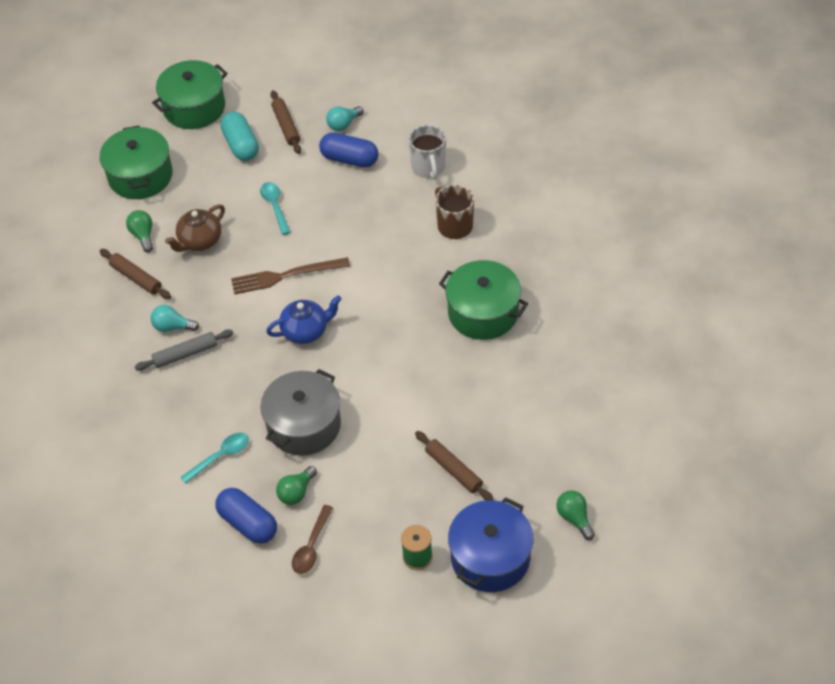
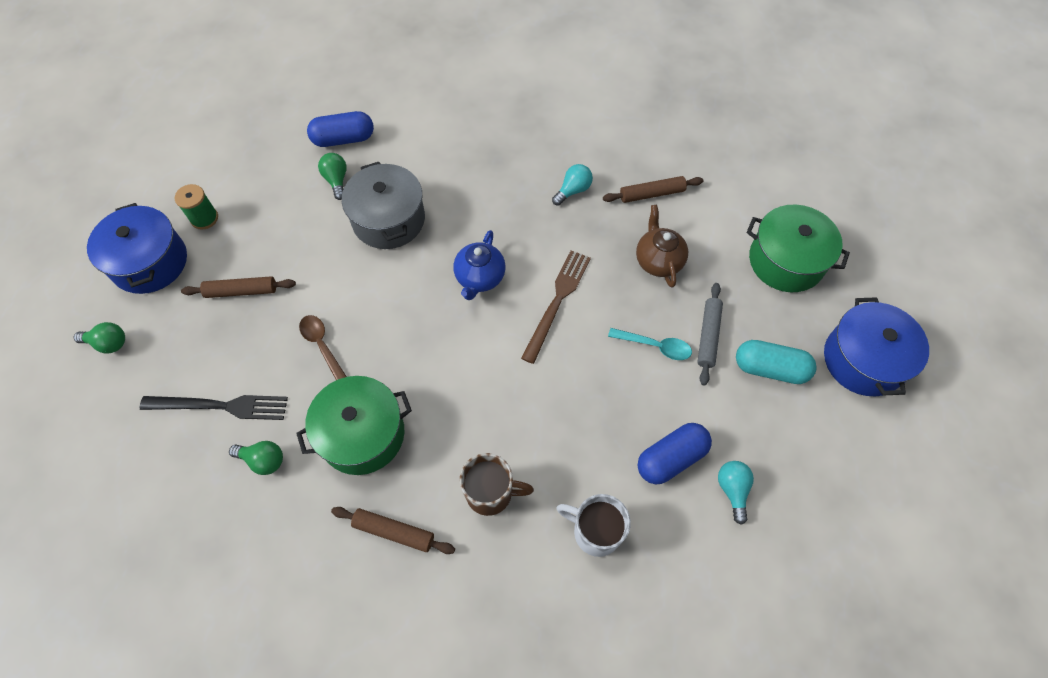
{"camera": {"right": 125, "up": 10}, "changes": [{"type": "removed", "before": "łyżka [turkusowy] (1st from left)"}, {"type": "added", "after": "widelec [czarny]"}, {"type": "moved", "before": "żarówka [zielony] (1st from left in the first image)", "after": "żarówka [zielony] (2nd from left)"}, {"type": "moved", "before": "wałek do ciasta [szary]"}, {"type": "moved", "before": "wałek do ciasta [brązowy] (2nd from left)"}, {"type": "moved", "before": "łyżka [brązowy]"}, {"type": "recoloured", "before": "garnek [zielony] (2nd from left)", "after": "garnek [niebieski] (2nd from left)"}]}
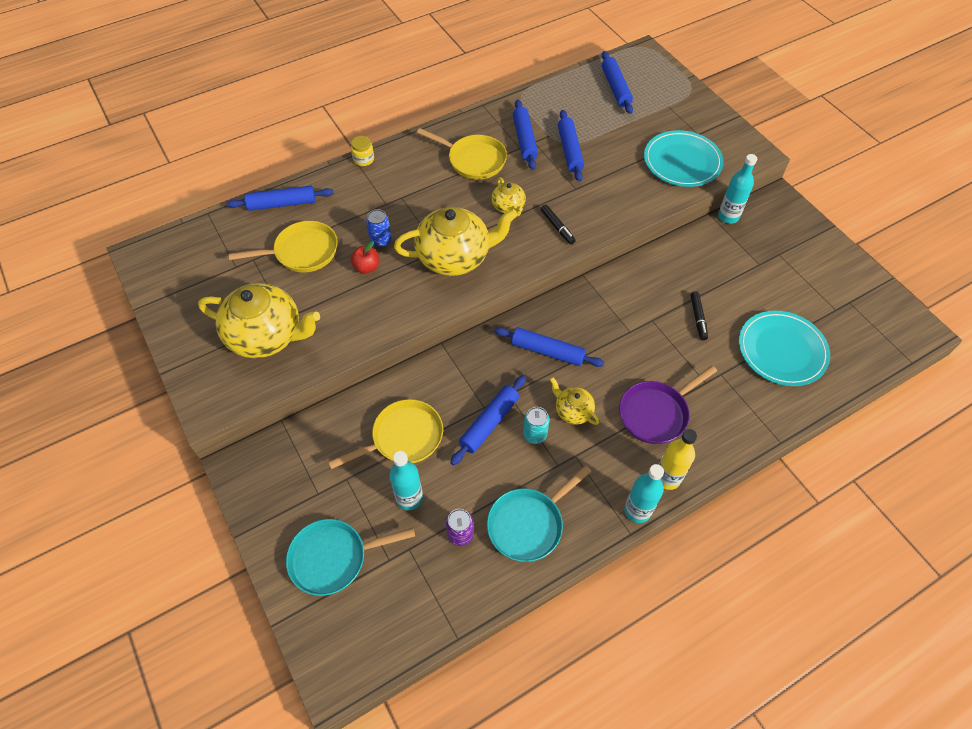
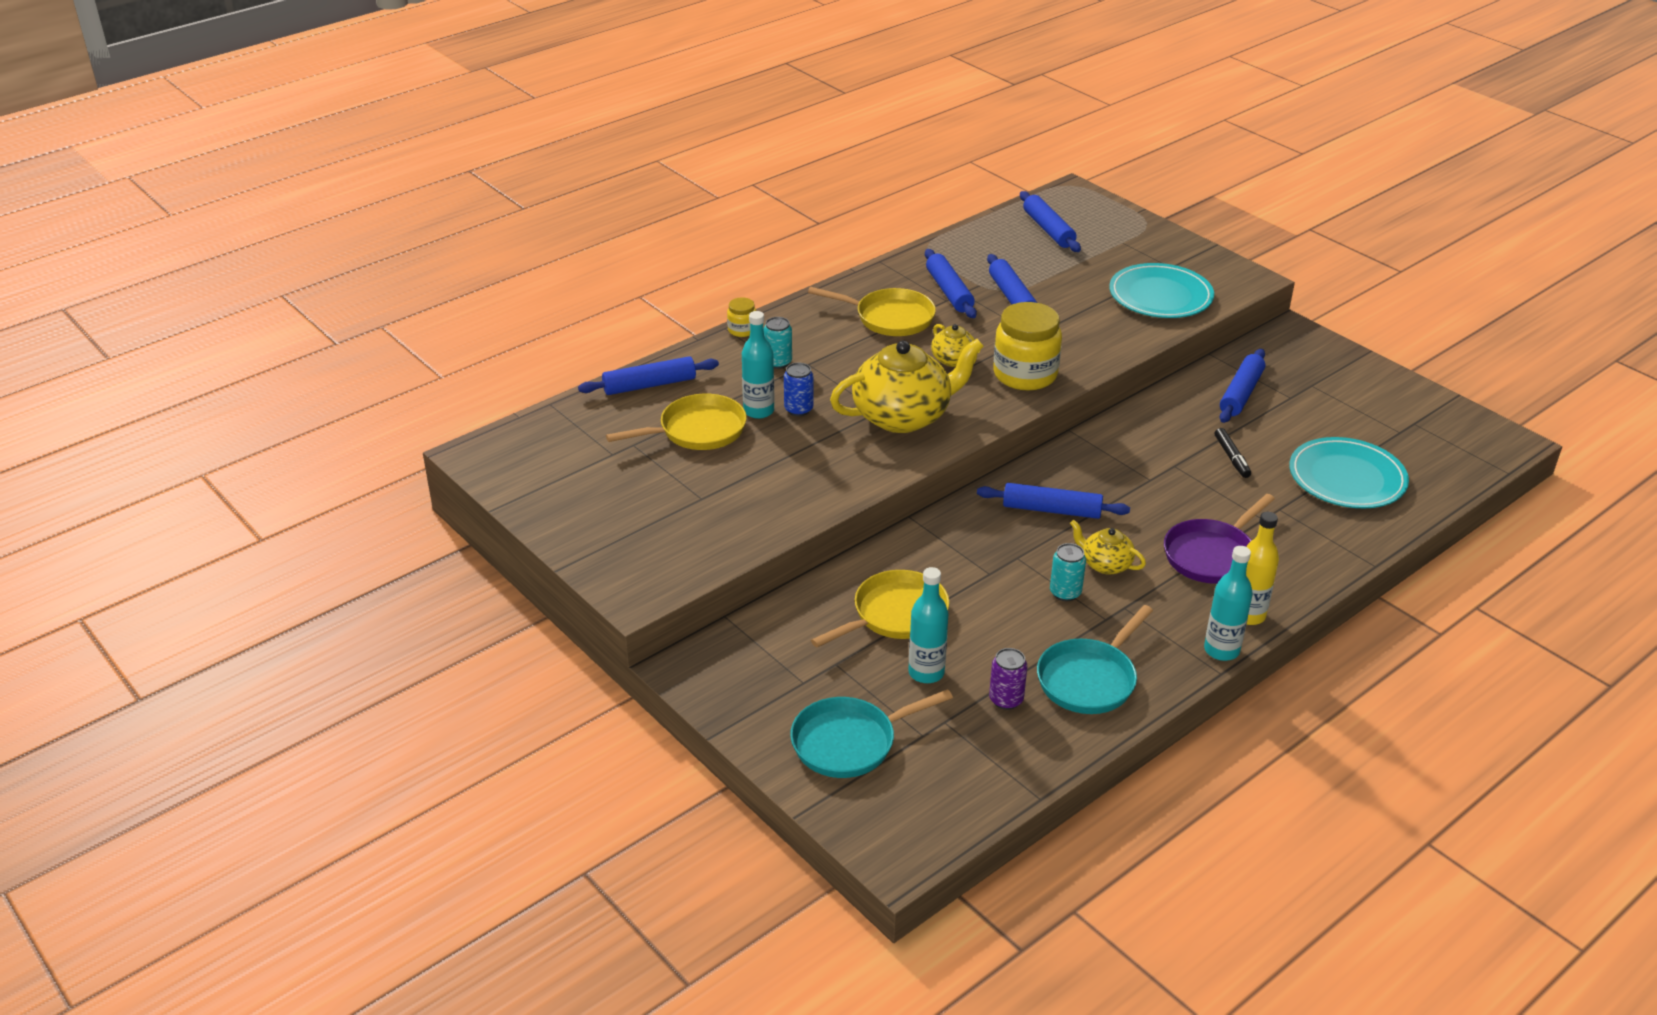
{"camera": {"right": -10, "up": -20}, "changes": [{"type": "removed", "before": "imbryk [żółty] (1st from left)"}, {"type": "removed", "before": "jabłko [czerwony]"}, {"type": "added", "after": "puszka [turkusowy] (1st from left)"}, {"type": "moved", "before": "wałek do ciasta [niebieski] (2nd from left in the first image)", "after": "wałek do ciasta [niebieski] (6th from left)"}, {"type": "moved", "before": "butelka [turkusowy] (3rd from left in the first image)", "after": "butelka [turkusowy] (1st from left)"}, {"type": "replaced", "before": "flamaster [czarny] (1st from left)", "after": "słoik [żółty] (2nd from left)"}]}
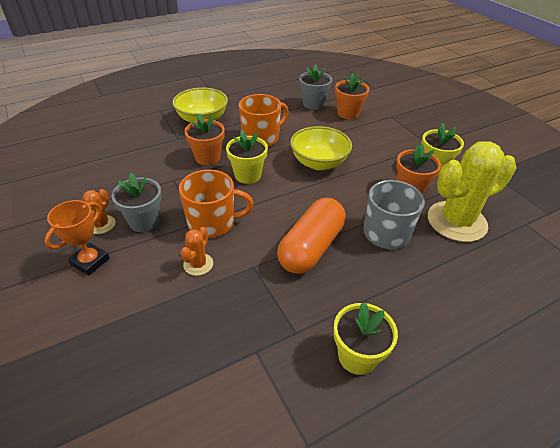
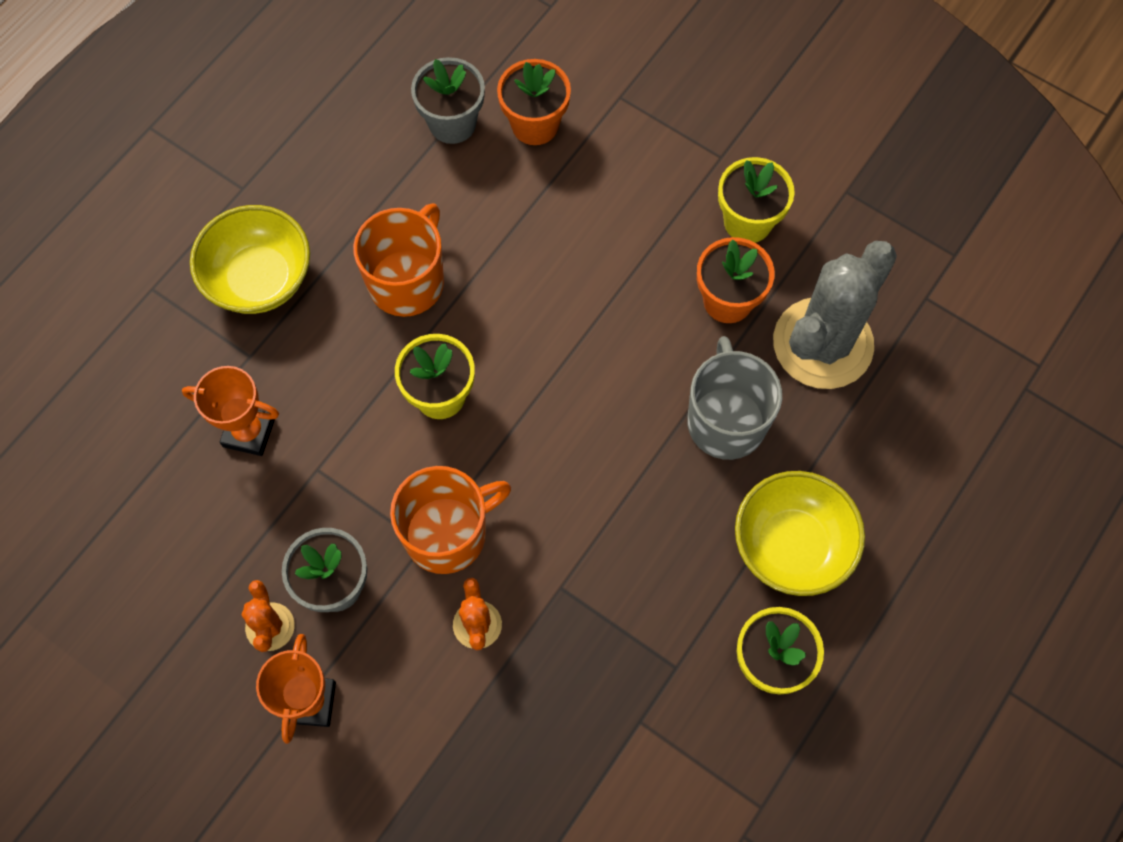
{"camera": {"right": -25, "up": 25}, "changes": [{"type": "removed", "before": "doniczka [pomarańczowy] (1st from left)"}, {"type": "removed", "before": "kapsułka [pomarańczowy]"}, {"type": "added", "after": "puchar [pomarańczowy] (1st from left)"}, {"type": "moved", "before": "miska [żółty] (2nd from left)"}, {"type": "recoloured", "before": "kaktus [żółty]", "after": "kaktus [szary]"}]}
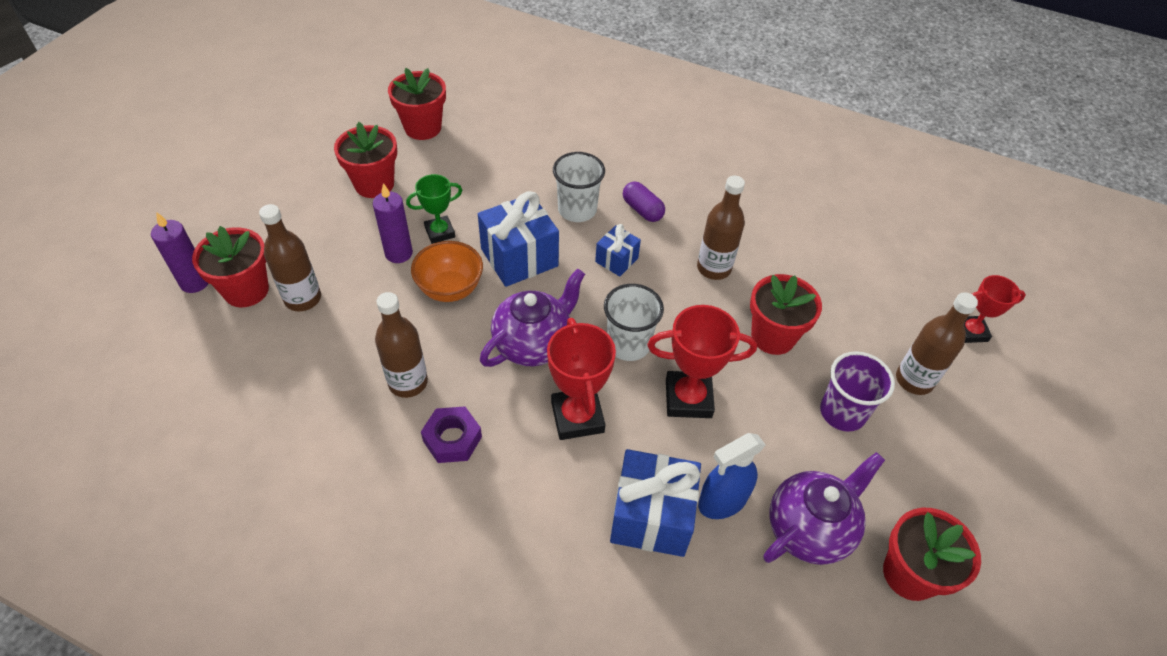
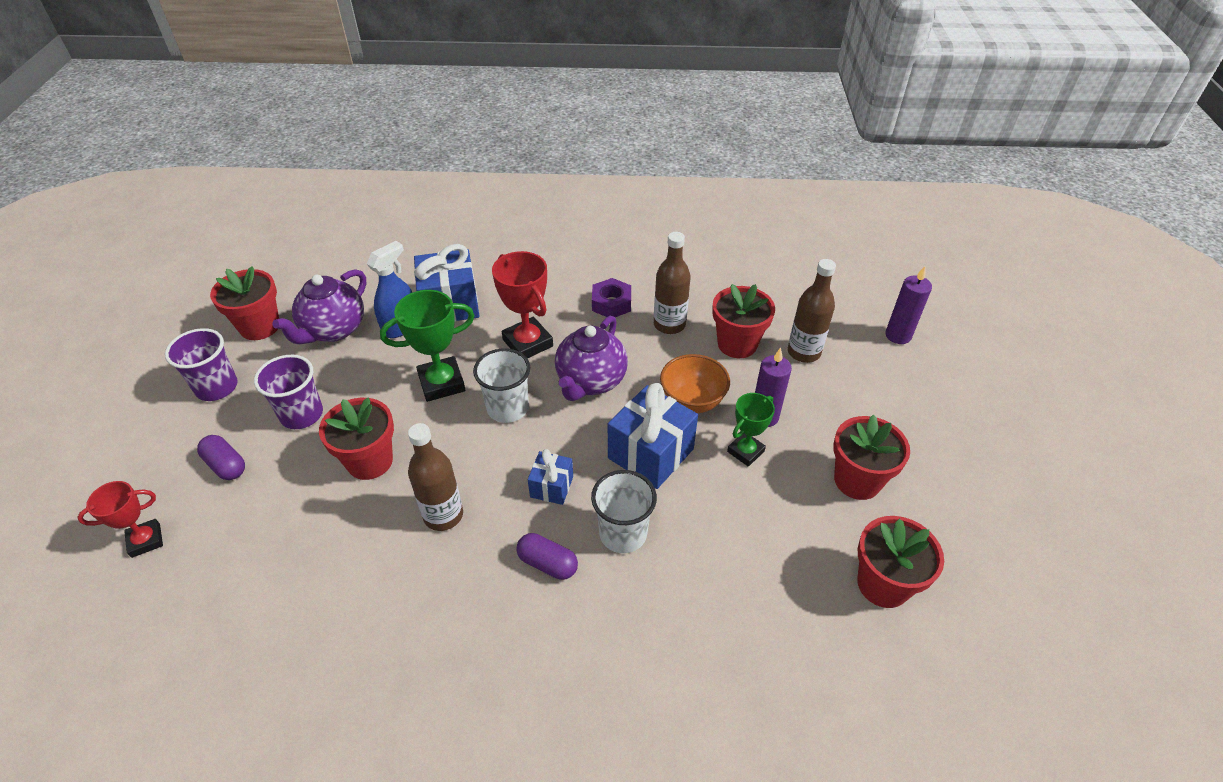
{"camera": {"right": 160, "up": -5}, "changes": [{"type": "added", "after": "szklanka [fioletowy] (1st from left)"}, {"type": "moved", "before": "doniczka [czerwony] (1st from left in the first image)", "after": "doniczka [czerwony] (3rd from left)"}, {"type": "replaced", "before": "butelka [brązowy] (4th from left)", "after": "kapsułka [fioletowy] (1st from left)"}, {"type": "recoloured", "before": "puchar [czerwony] (2nd from left)", "after": "puchar [zielony] (1st from left)"}]}
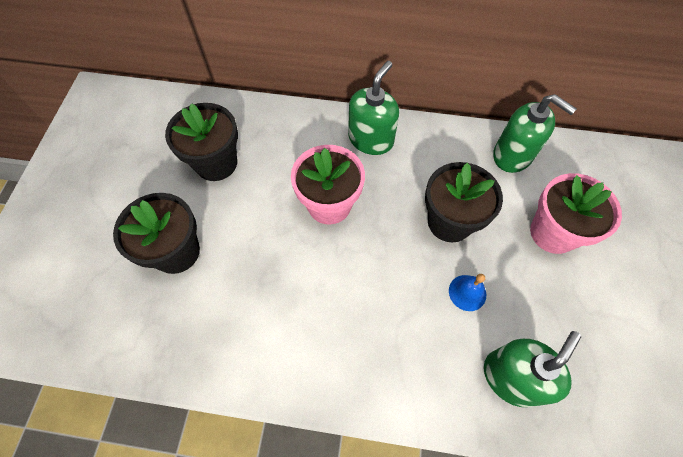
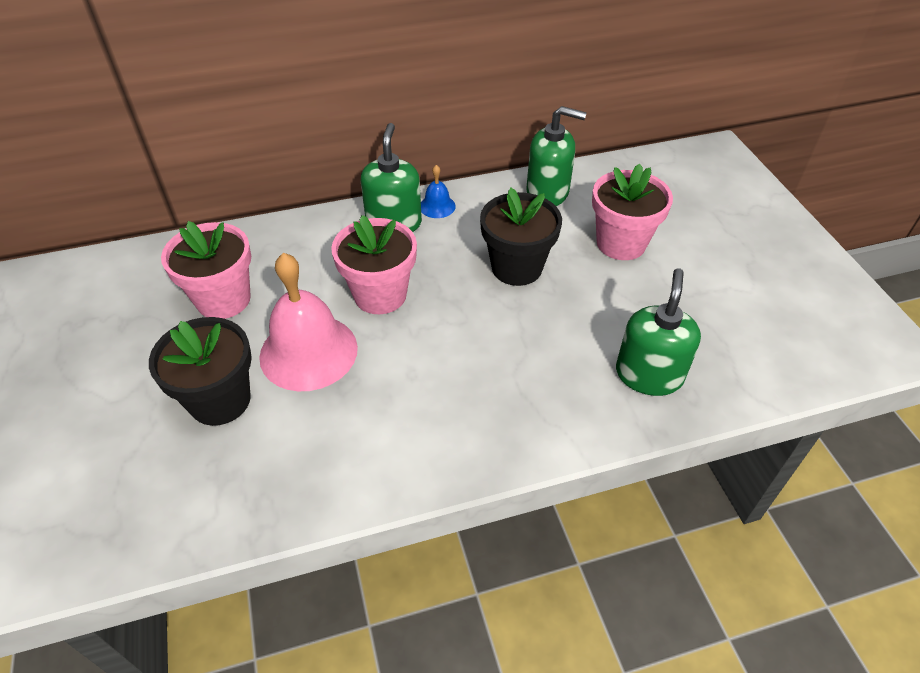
{"camera": {"right": -25, "up": -15}, "changes": [{"type": "added", "after": "dzwonek [różowy]"}, {"type": "moved", "before": "dzwonek [niebieski]"}, {"type": "recoloured", "before": "doniczka [czarny] (2nd from left)", "after": "doniczka [różowy] (1st from left)"}]}
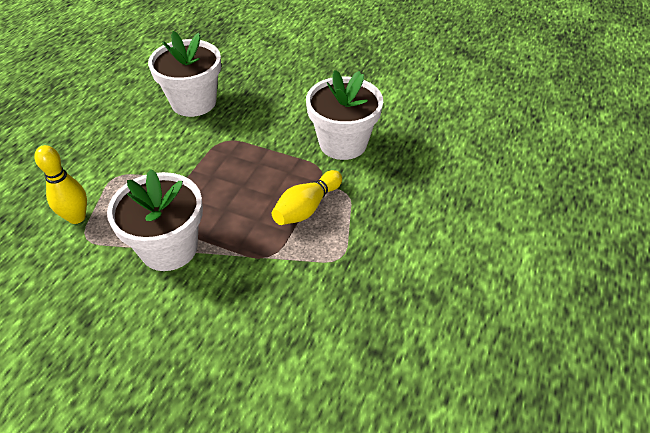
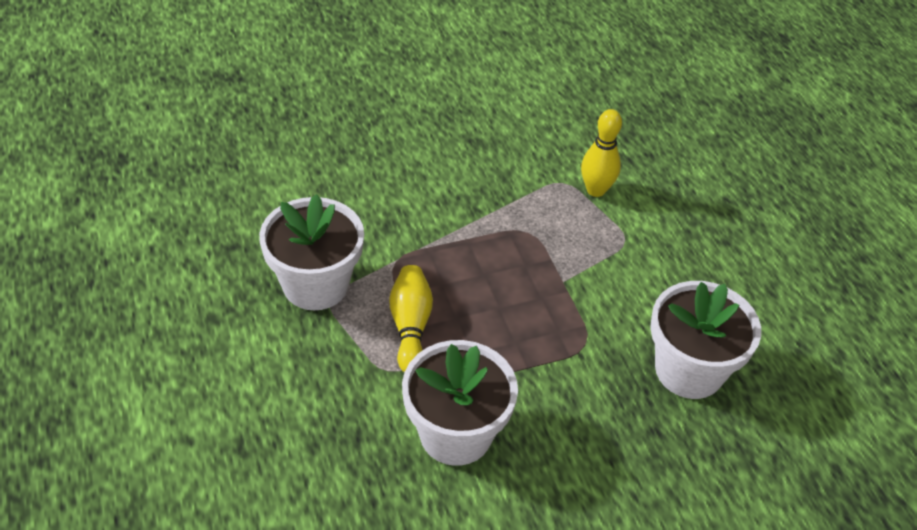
{"camera": {"right": 135, "up": 0}, "changes": [{"type": "moved", "before": "doniczka [biały] (1st from left)"}]}
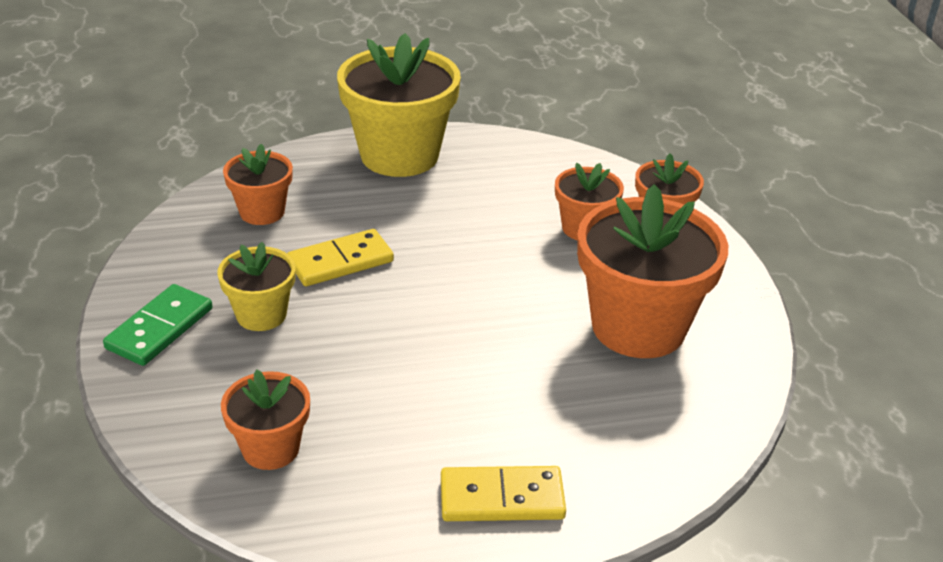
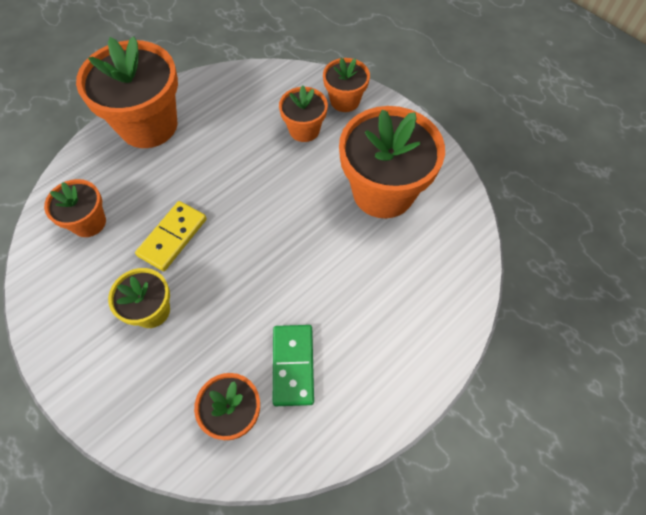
{"camera": {"right": -30, "up": 25}, "changes": [{"type": "removed", "before": "kostka domina [żółty] (2nd from left)"}, {"type": "moved", "before": "kostka domina [zielony]"}, {"type": "recoloured", "before": "doniczka [żółty] (2nd from left)", "after": "doniczka [pomarańczowy] (2nd from left)"}]}
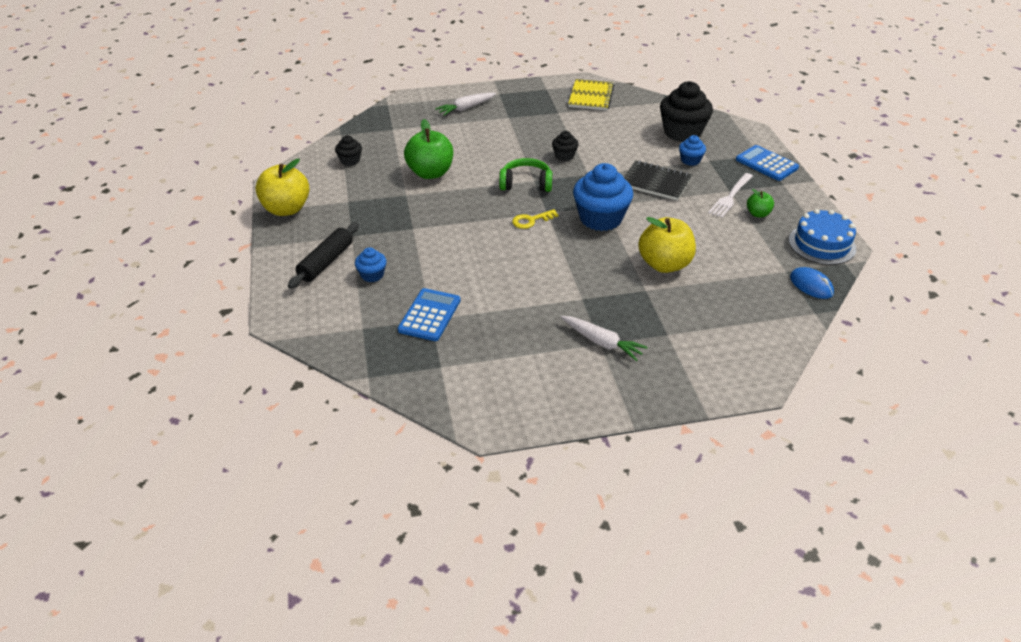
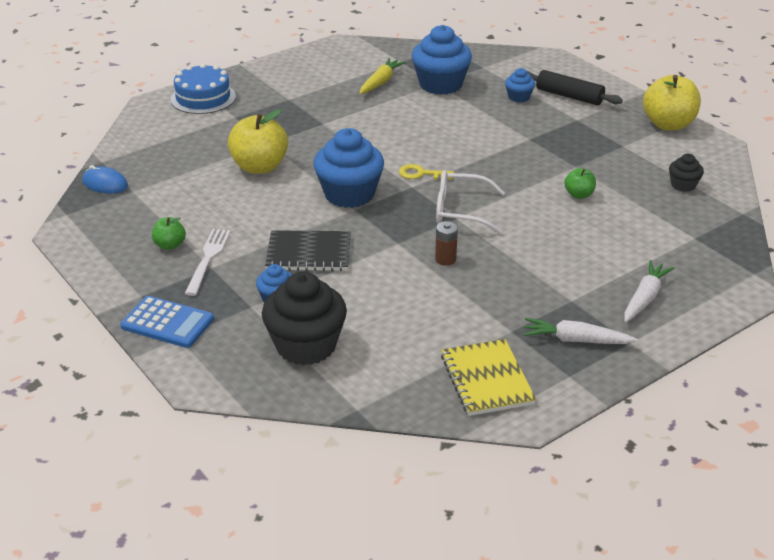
{"camera": {"right": 155, "up": -5}, "changes": [{"type": "added", "after": "marchewka [żółty]"}, {"type": "moved", "before": "marchewka [biały] (2nd from left in the first image)", "after": "marchewka [biały] (1st from left)"}, {"type": "moved", "before": "tort [niebieski]"}, {"type": "replaced", "before": "kalkulator [niebieski] (1st from left)", "after": "muffinka [niebieski] (3rd from left)"}, {"type": "replaced", "before": "słuchawki [zielony]", "after": "okulary [biały]"}, {"type": "replaced", "before": "muffinka [czarny] (2nd from left)", "after": "bateria [brązowy]"}, {"type": "turned", "before": "wałek do ciasta [czarny]", "turn": -60}, {"type": "turned", "before": "klucz [żółty]", "turn": -120}, {"type": "resized", "before": "jabłko [zielony] (1st from left in the first image)", "scale": 0.51}]}
